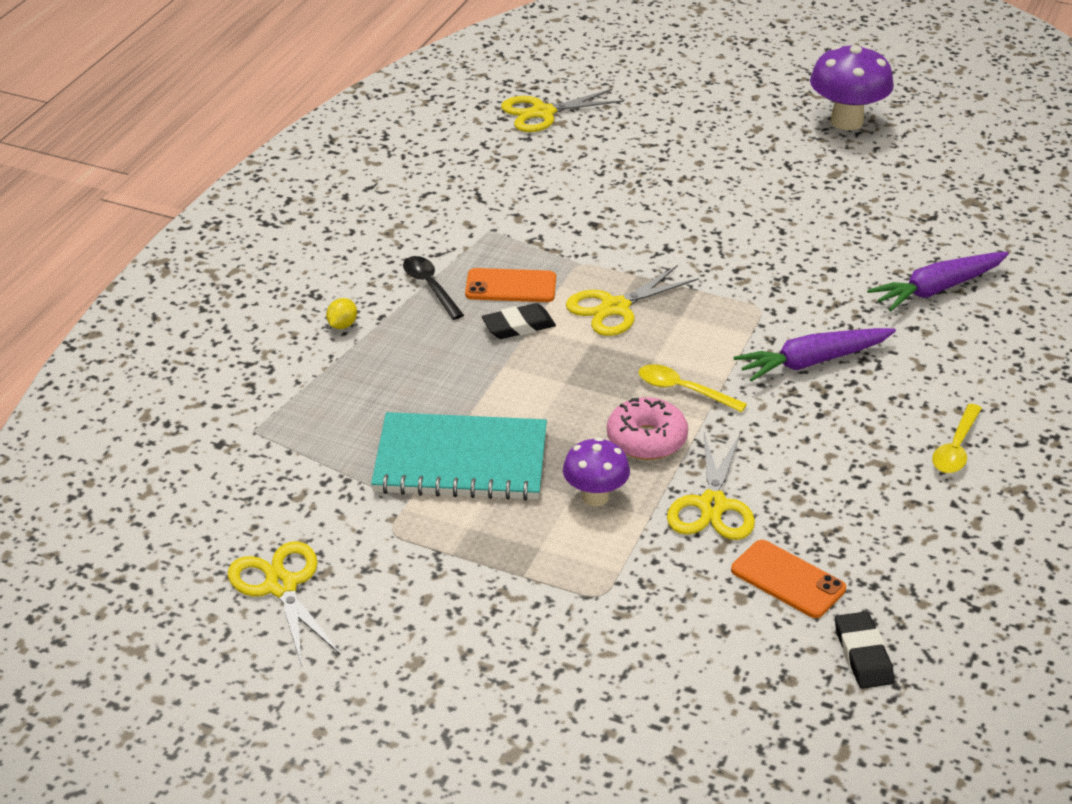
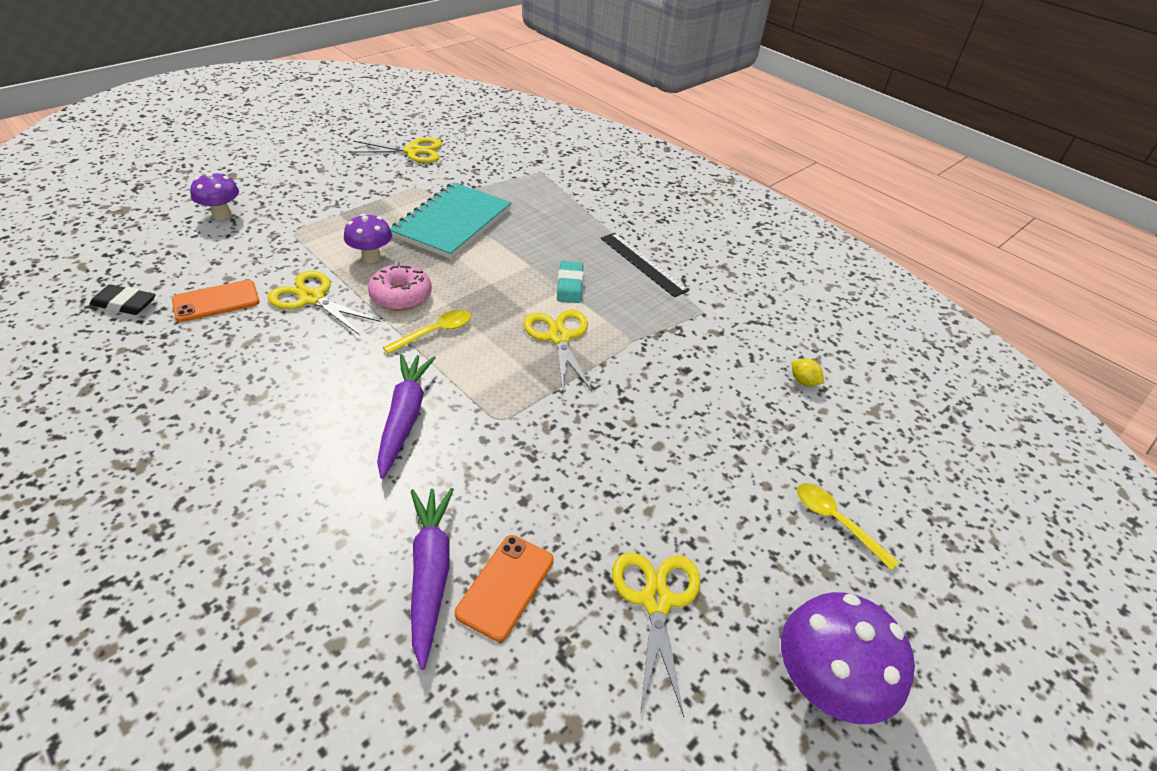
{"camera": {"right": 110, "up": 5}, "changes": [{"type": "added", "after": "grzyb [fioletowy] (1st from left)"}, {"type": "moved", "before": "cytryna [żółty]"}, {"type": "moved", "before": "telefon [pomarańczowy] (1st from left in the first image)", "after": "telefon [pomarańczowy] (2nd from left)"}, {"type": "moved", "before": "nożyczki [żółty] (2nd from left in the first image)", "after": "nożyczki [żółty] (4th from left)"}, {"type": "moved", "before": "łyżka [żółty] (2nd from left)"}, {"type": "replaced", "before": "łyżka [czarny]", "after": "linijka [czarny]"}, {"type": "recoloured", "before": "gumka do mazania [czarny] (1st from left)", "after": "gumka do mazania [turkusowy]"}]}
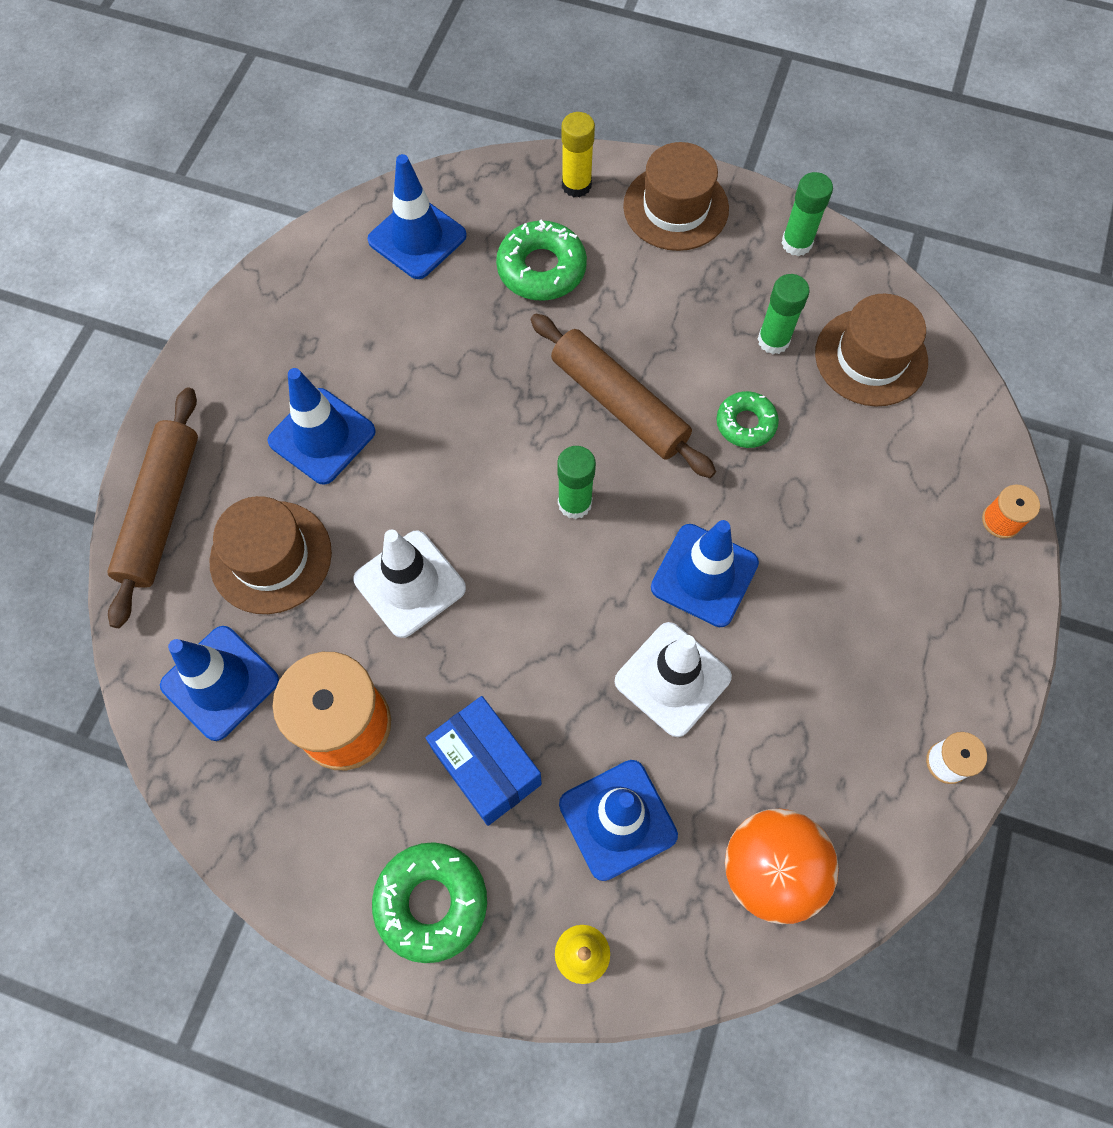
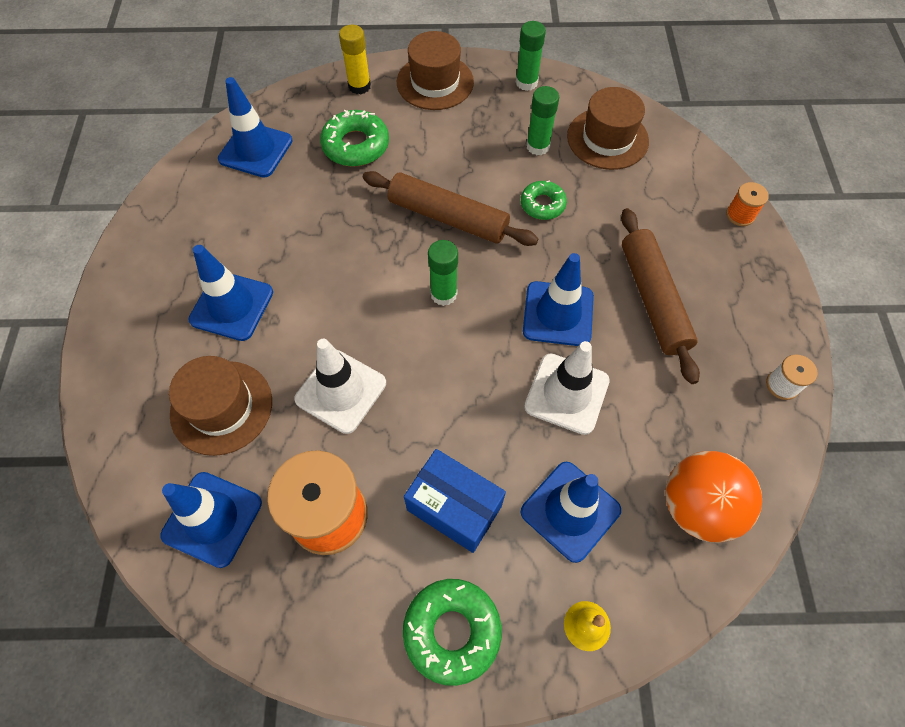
{"camera": {"right": -20, "up": -5}, "changes": [{"type": "moved", "before": "wałek do ciasta [brązowy] (1st from left in the first image)", "after": "wałek do ciasta [brązowy] (2nd from left)"}]}
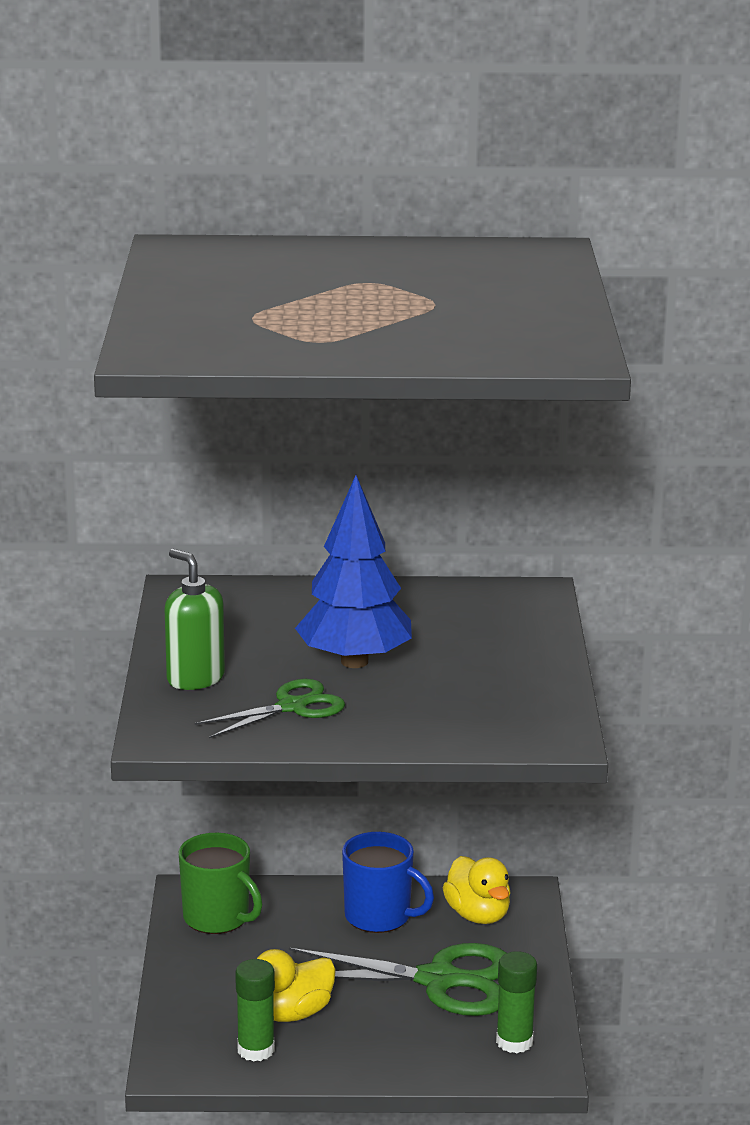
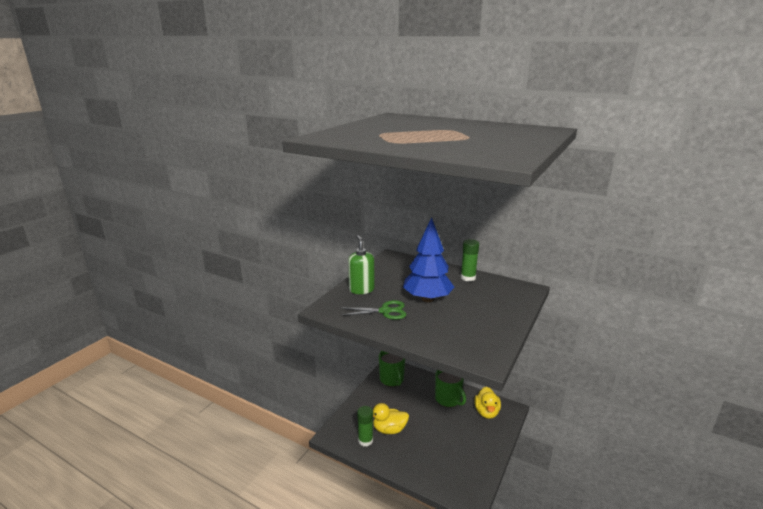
{"camera": {"right": 30, "up": 0}, "changes": [{"type": "removed", "before": "nożyczki [zielony] (2nd from left)"}, {"type": "moved", "before": "klej w sztyfcie [zielony] (2nd from left)"}, {"type": "recoloured", "before": "kubek [niebieski]", "after": "kubek [zielony] (2nd from left)"}]}
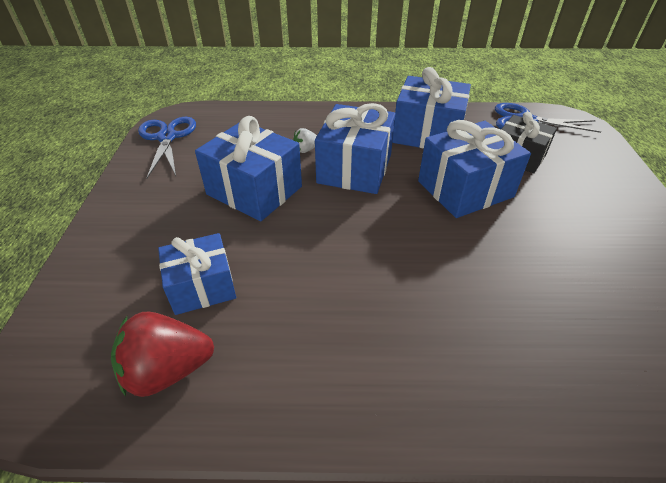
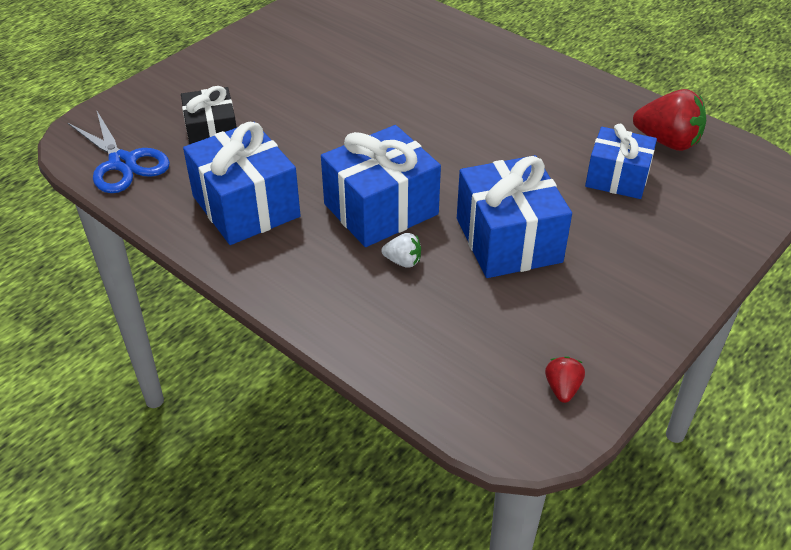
{"camera": {"right": -140, "up": 0}, "changes": [{"type": "removed", "before": "prezent [niebieski] (5th from left)"}, {"type": "replaced", "before": "nożyczki [niebieski] (1st from left)", "after": "truskawka [czerwony] (1st from left)"}]}
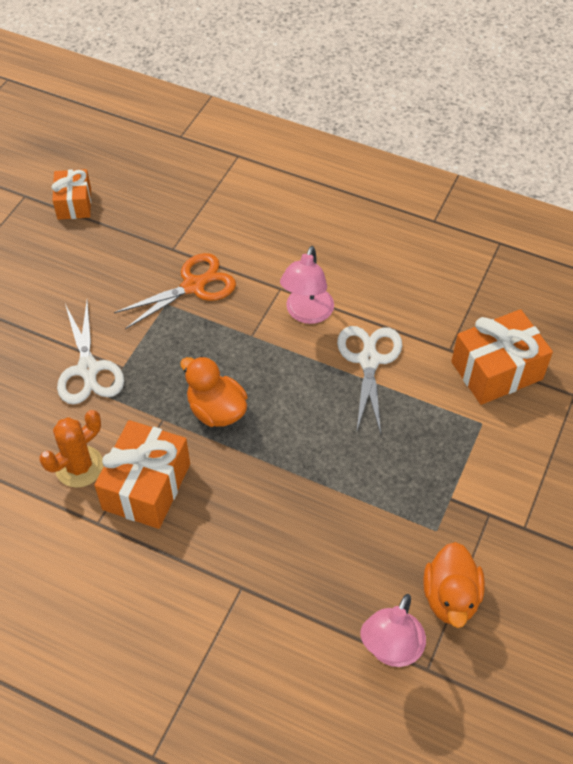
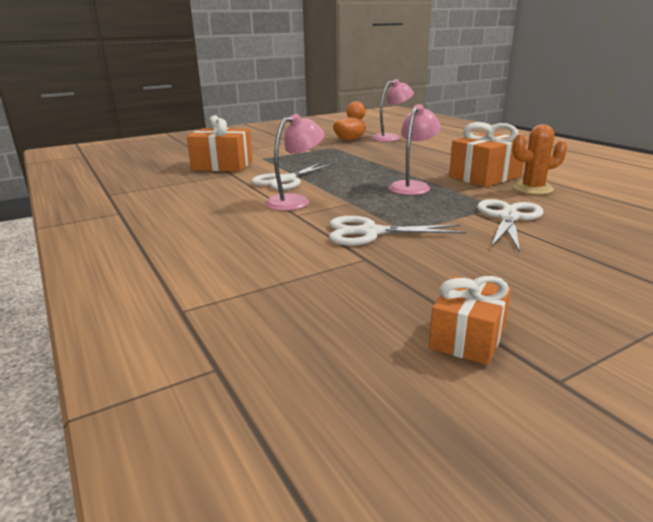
{"camera": {"right": -145, "up": -30}, "changes": [{"type": "replaced", "before": "kaczka [pomarańczowy] (1st from left)", "after": "lampka [różowy] (3rd from left)"}, {"type": "recoloured", "before": "nożyczki [pomarańczowy]", "after": "nożyczki [biały] (2nd from left)"}]}
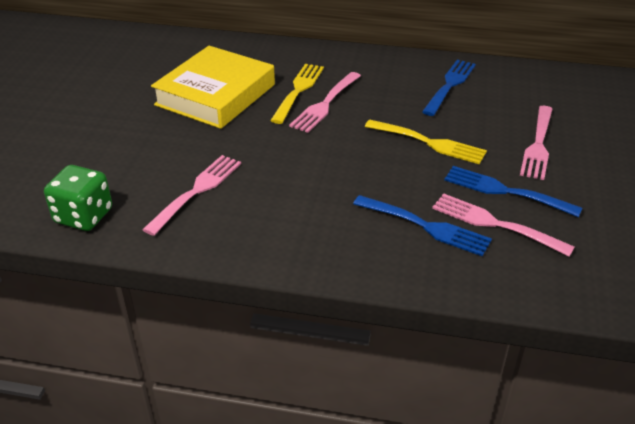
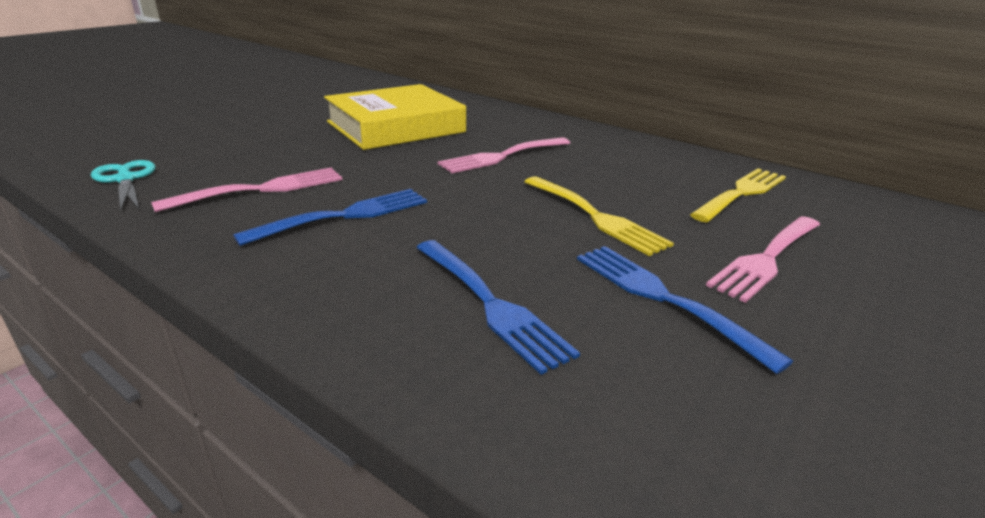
{"camera": {"right": 25, "up": -10}, "changes": [{"type": "removed", "before": "widelec [różowy] (3rd from left)"}, {"type": "moved", "before": "widelec [żółty] (1st from left in the first image)", "after": "widelec [żółty] (2nd from left)"}, {"type": "moved", "before": "widelec [niebieski] (2nd from left in the first image)", "after": "widelec [niebieski] (1st from left)"}, {"type": "replaced", "before": "kostka do gry [zielony]", "after": "nożyczki [turkusowy]"}]}
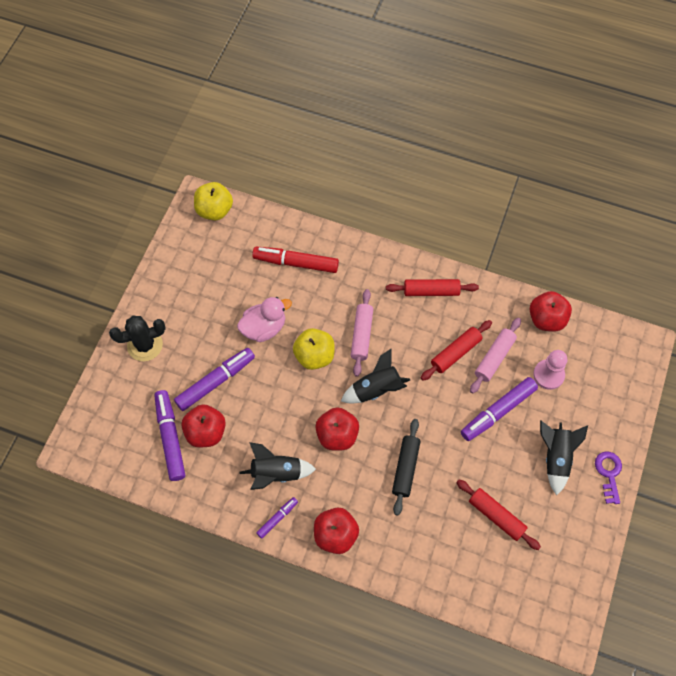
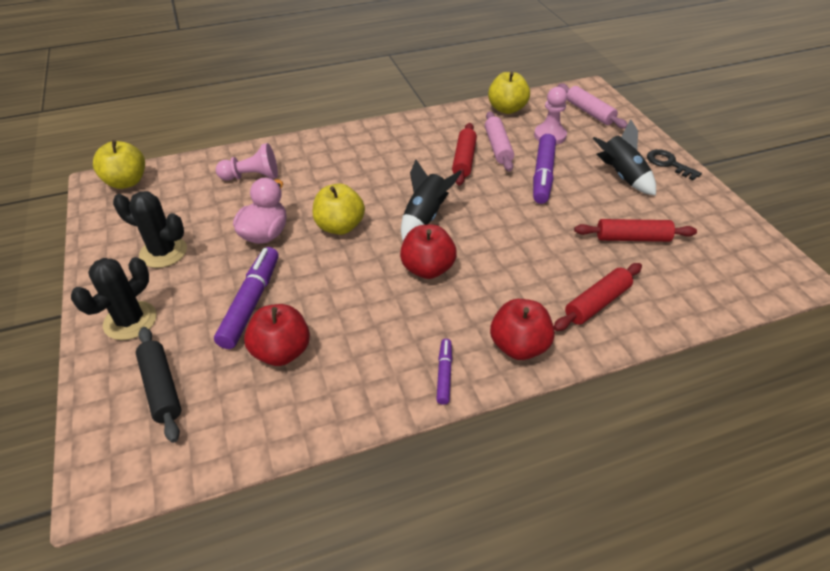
{"camera": {"right": -40, "up": -20}, "changes": [{"type": "removed", "before": "flamaster [fioletowy] (1st from left)"}, {"type": "removed", "before": "rakieta [czarny] (1st from left)"}, {"type": "added", "after": "kaktus [czarny] (2nd from left)"}, {"type": "moved", "before": "wałek do ciasta [różowy] (1st from left in the first image)", "after": "wałek do ciasta [różowy] (2nd from left)"}, {"type": "moved", "before": "wałek do ciasta [czerwony] (1st from left in the first image)", "after": "wałek do ciasta [czerwony] (2nd from left)"}, {"type": "moved", "before": "wałek do ciasta [czarny]"}, {"type": "replaced", "before": "flamaster [czerwony]", "after": "pionek [różowy] (1st from left)"}, {"type": "recoloured", "before": "jabłko [czerwony] (4th from left)", "after": "jabłko [żółty] (3rd from left)"}, {"type": "recoloured", "before": "klucz [fioletowy]", "after": "klucz [czarny]"}]}
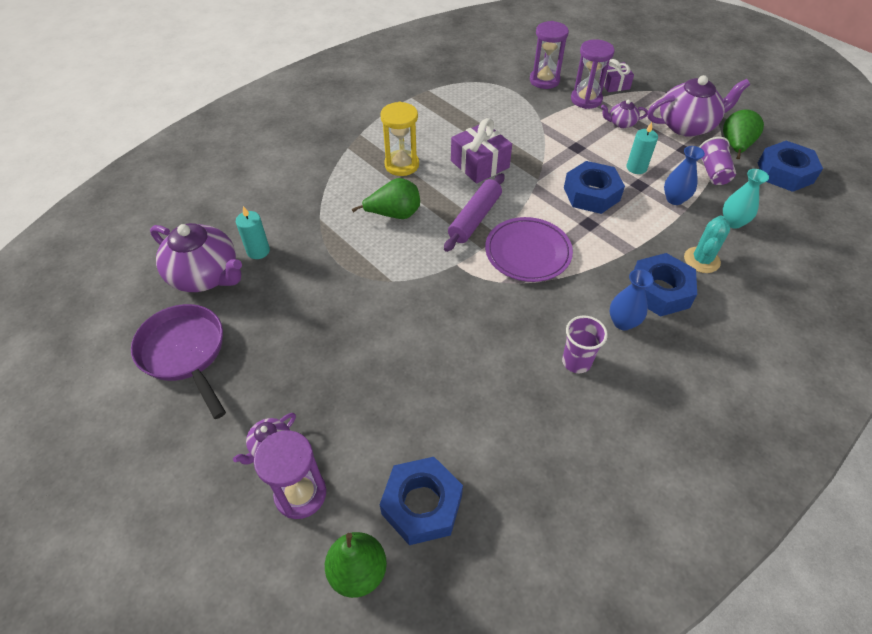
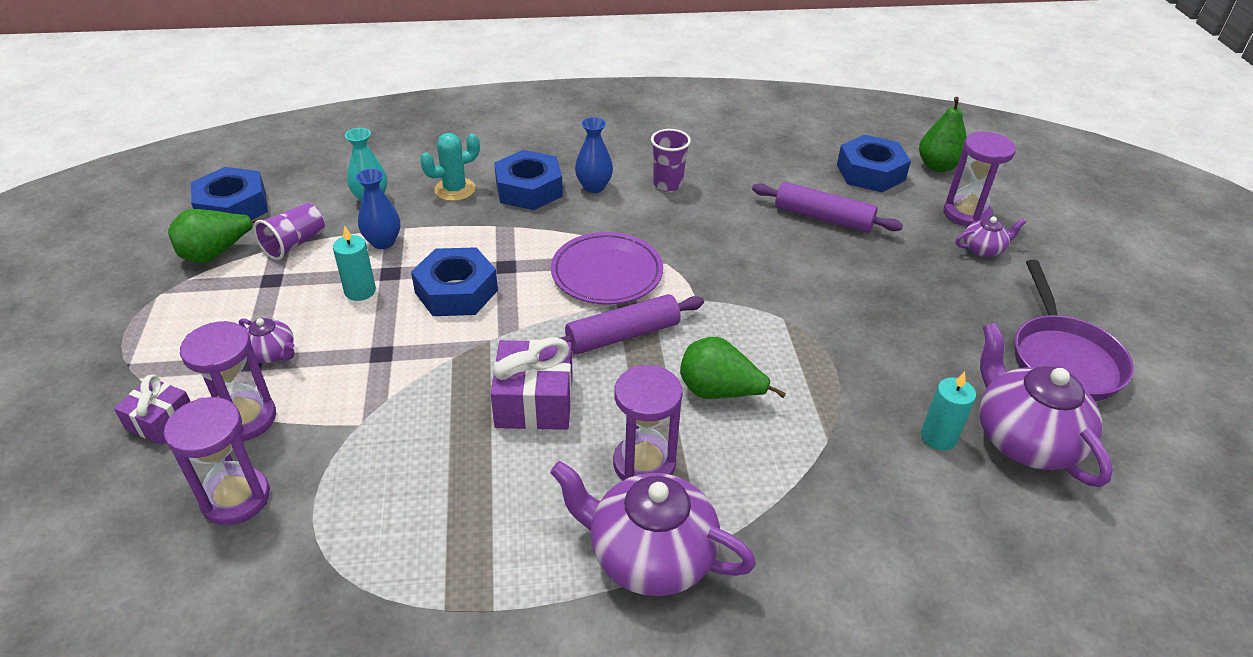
{"camera": {"right": -145, "up": -10}, "changes": [{"type": "added", "after": "wałek do ciasta [fioletowy] (2nd from left)"}, {"type": "moved", "before": "imbryk [fioletowy] (4th from left in the first image)", "after": "imbryk [fioletowy] (2nd from left)"}, {"type": "recoloured", "before": "klepsydra [żółty]", "after": "klepsydra [fioletowy] (3rd from left)"}]}
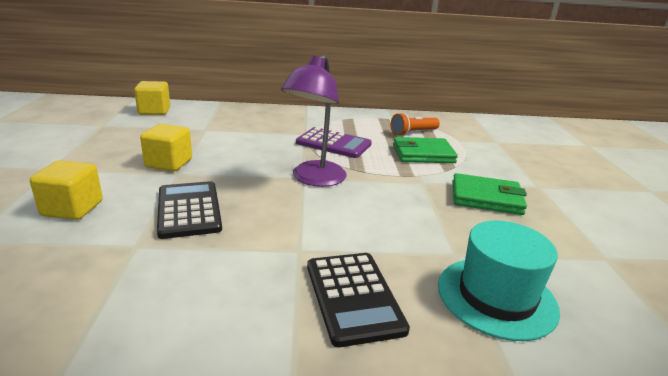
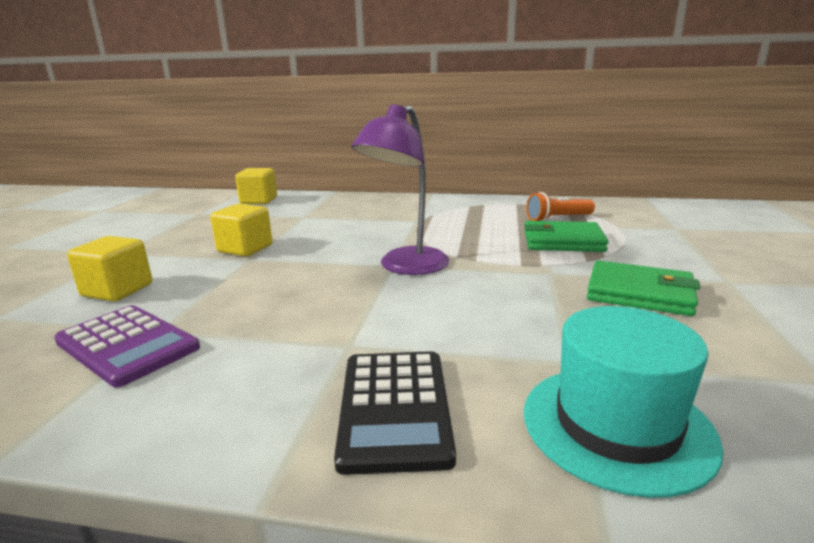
{"camera": {"right": 15, "up": -5}, "changes": [{"type": "removed", "before": "kalkulator [czarny] (1st from left)"}, {"type": "moved", "before": "kalkulator [fioletowy]"}]}
